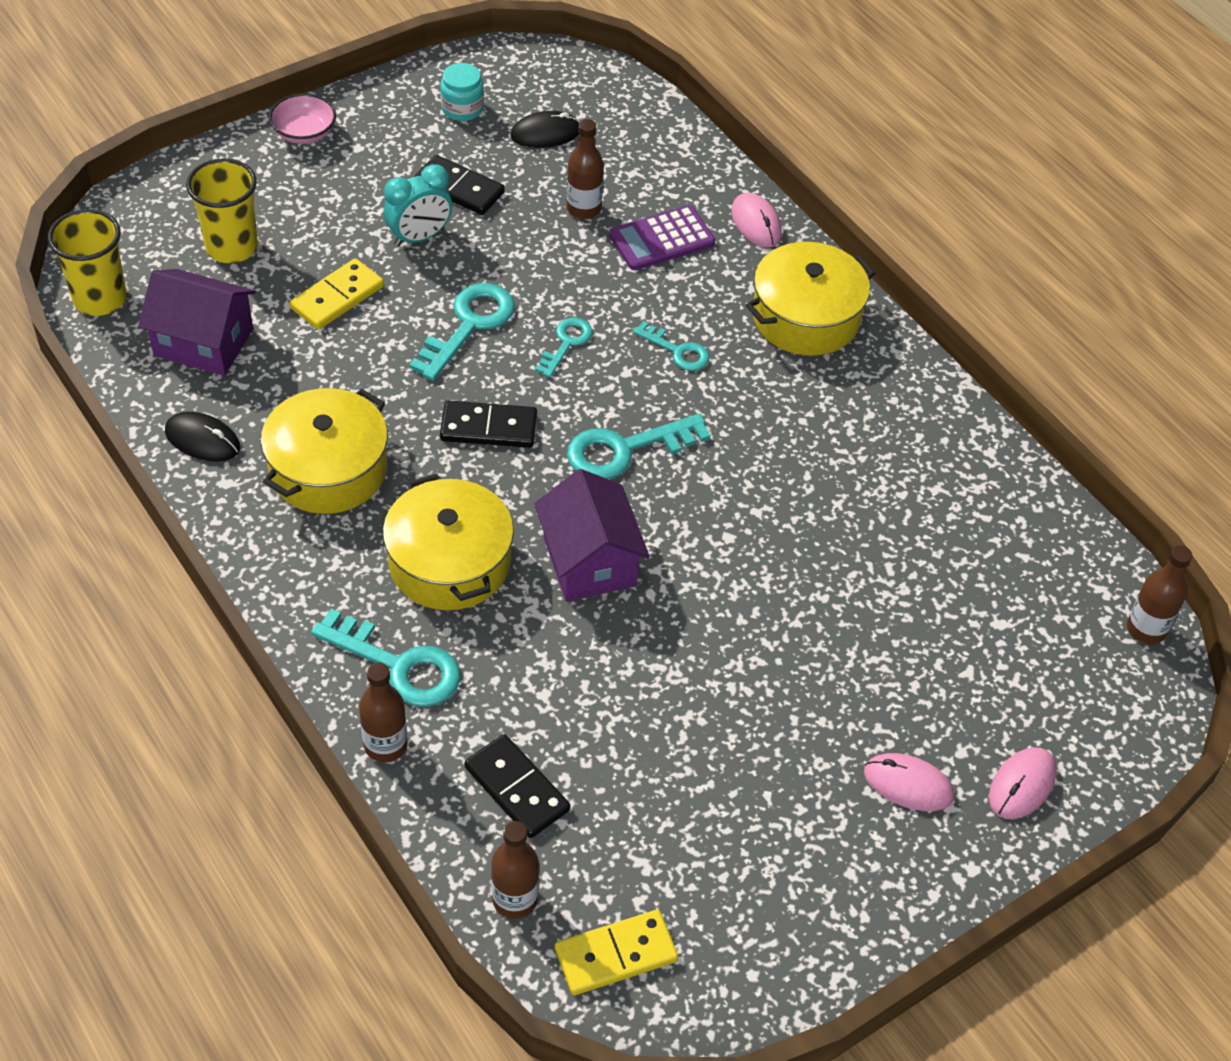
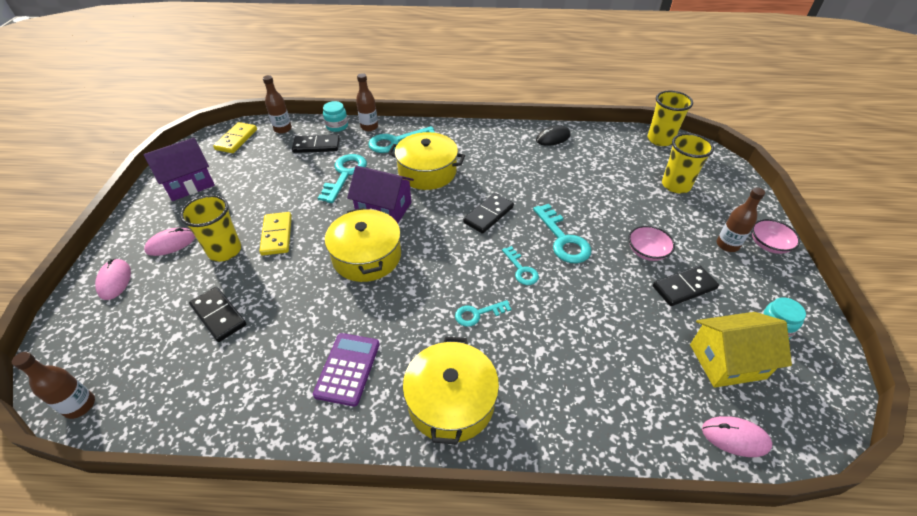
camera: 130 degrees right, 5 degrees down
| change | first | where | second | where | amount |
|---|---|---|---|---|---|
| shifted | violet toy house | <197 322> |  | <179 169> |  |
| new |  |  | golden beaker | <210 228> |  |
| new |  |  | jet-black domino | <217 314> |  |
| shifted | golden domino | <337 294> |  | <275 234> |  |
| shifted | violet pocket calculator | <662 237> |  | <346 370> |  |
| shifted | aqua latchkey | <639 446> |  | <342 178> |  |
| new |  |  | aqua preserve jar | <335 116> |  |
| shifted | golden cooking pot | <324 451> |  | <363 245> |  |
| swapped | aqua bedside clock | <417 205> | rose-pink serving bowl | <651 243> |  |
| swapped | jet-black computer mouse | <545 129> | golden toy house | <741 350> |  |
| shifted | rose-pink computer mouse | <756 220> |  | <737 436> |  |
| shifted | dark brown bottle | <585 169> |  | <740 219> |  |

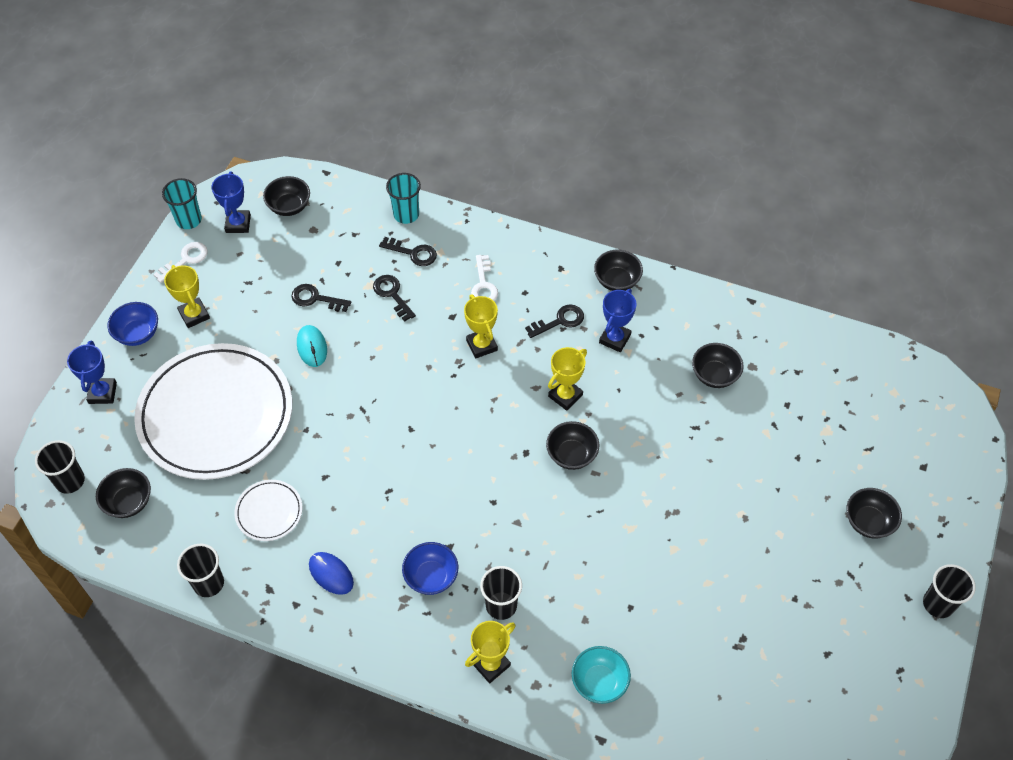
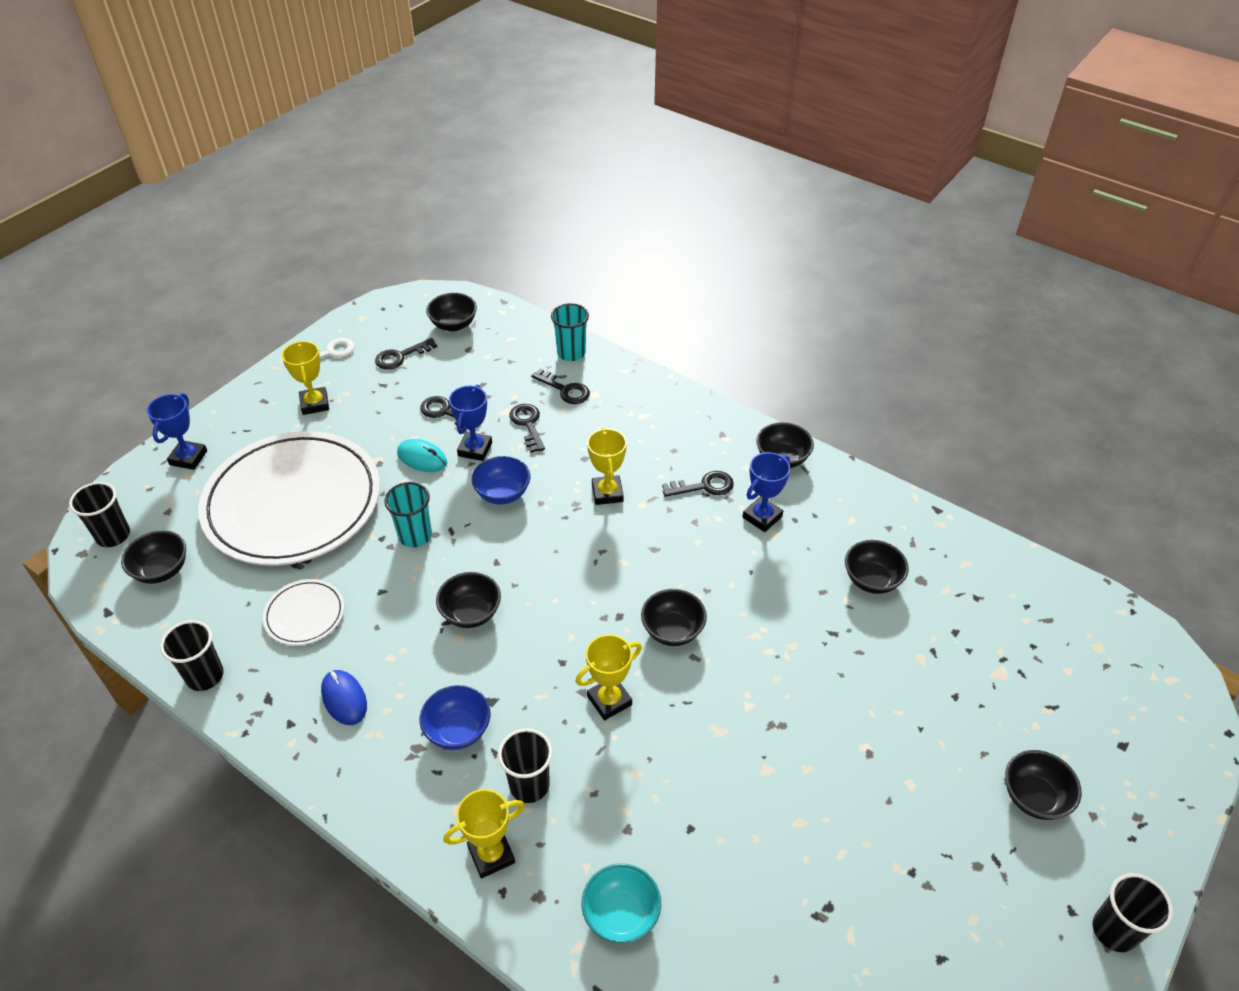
camera: 15 degrees right, 10 degrees down
| change | first | where | second | where | amount |
|---|---|---|---|---|---|
| new |  |  | jet-black latchkey | <406 354> |  |
| shifted | aqua beaker | <182 203> |  | <408 514> |  |
| rotated | aqua computer mouse | <312 346> |  | <422 455> | 60 degrees counterclockwise |
| new |  |  | jet-black serving bowl | <468 600> |  |
| shifted | blue trophy | <231 202> |  | <470 423> |  |
| shifted | blue serving bowl | <132 324> |  | <501 480> |  |
| shifted | golden trophy | <567 379> |  | <609 677> |  |
| gone | snow-white latchkey | <484 278> |  |  |  |

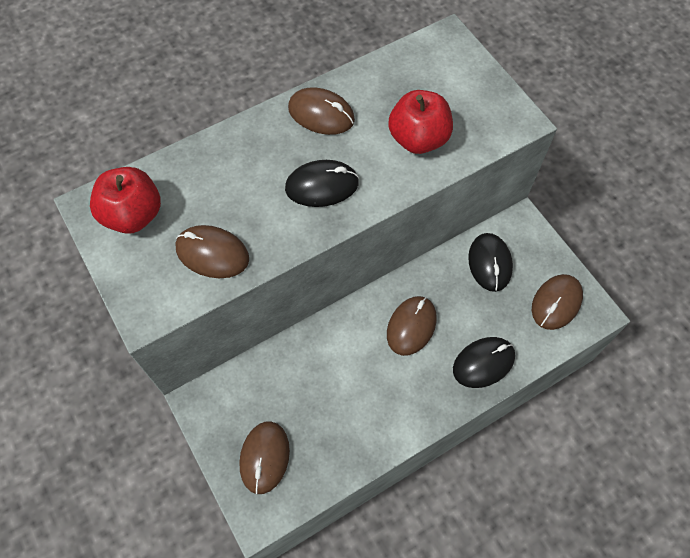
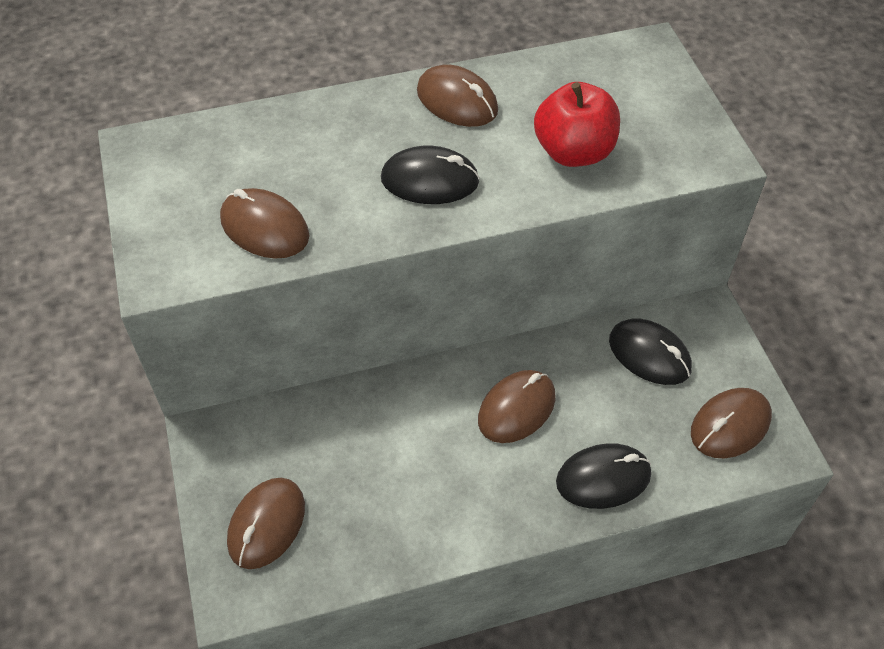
camera: 15 degrees right, 10 degrees down
| change | first | where | second | where | amount |
|---|---|---|---|---|---|
| rotated | jet-black computer mouse | <490 262> |  | <650 352> | 60 degrees counterclockwise |
| gone | scarlet apple fruit | <125 200> |  |  |  |

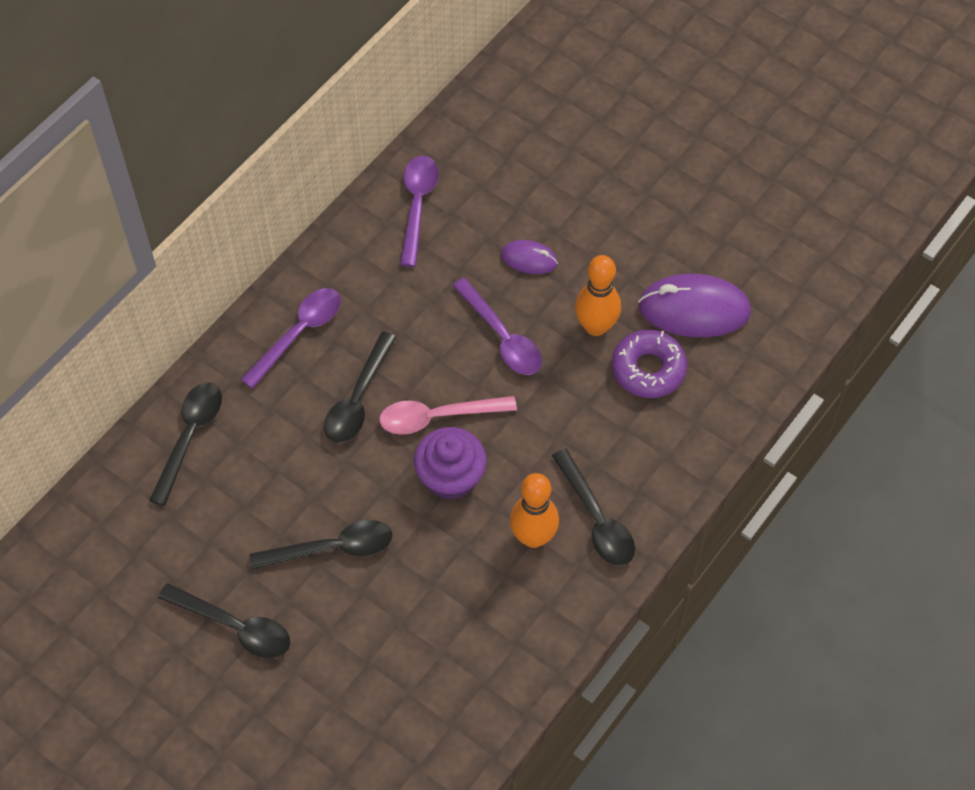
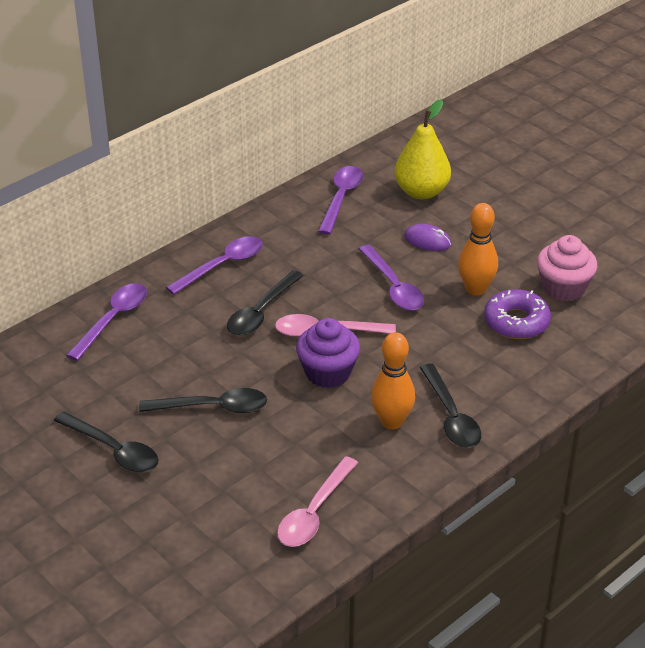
camera: 10 degrees right, 20 degrees down
| change | first | where | second | where | amount |
|---|---|---|---|---|---|
| repainted | jet-black tablespoon | <185 444> | violet tablespoon | <106 322> |  |
| new |  |  | rose-pink tablespoon | <317 501> |  |
| new |  |  | golden toy pear | <422 149> |  |
| swapped | violet computer mouse | <694 305> | rose-pink cupcake | <567 268> |  |

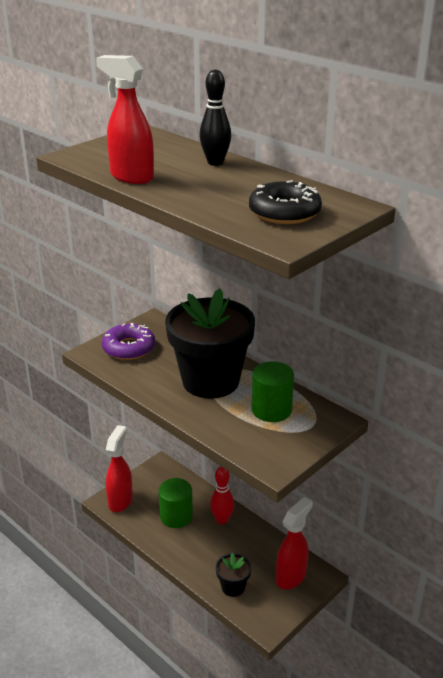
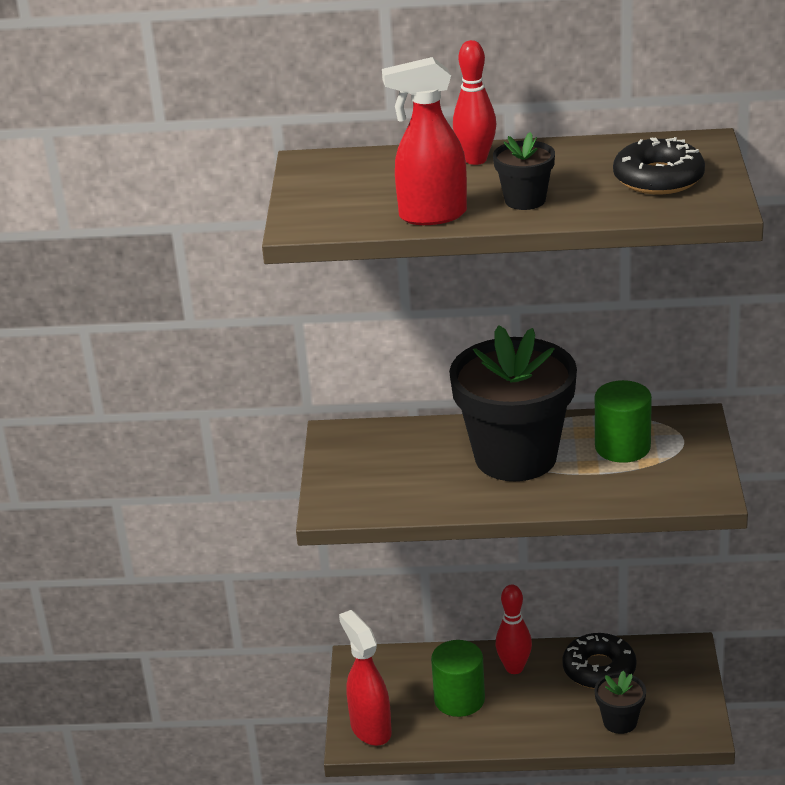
camera: 40 degrees left, 0 degrees up
| change | first | where | second | where | amount |
|---|---|---|---|---|---|
| repainted | jet-black bowling pin | <215 118> | scarlet bowling pin | <474 102> |  |
| new |  |  | jet-black flower pot | <524 171> |  |
| new |  |  | jet-black donut | <599 661> |  |
| gone | violet donut | <128 341> |  |  |  |
| gone | scarlet spray cleaner | <294 543> |  |  |  |

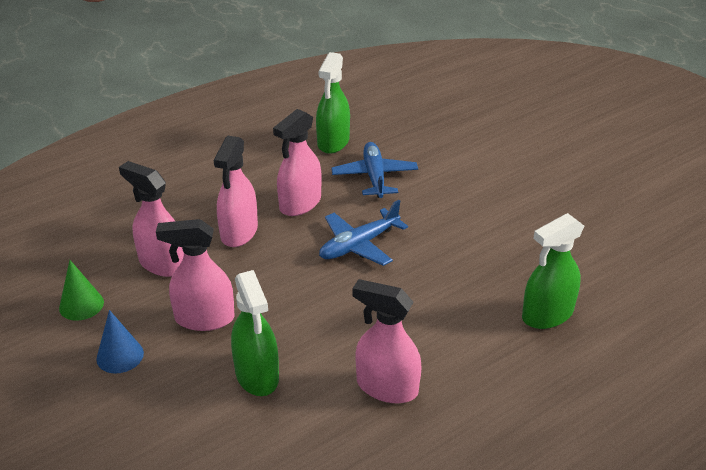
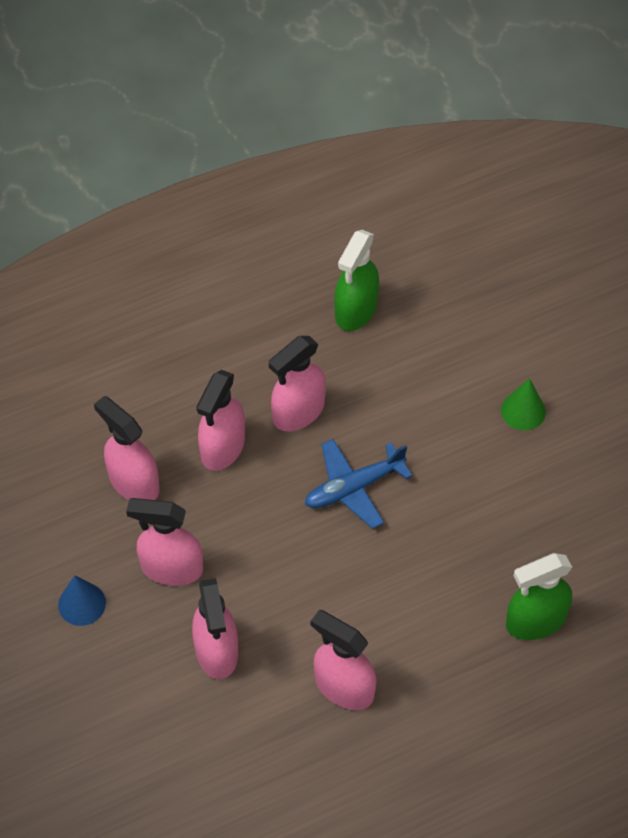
camera: 10 degrees right, 20 degrees up
| change | first | where | second | where | amount |
|---|---|---|---|---|---|
| repainted | leaf-green spray cleaner | <255 333> | rose-pink spray cleaner | <215 628> |  |
| shifted | leaf-green cone | <81 290> |  | <523 404> |  |
| gone | blue toy plane | <374 170> |  |  |  |

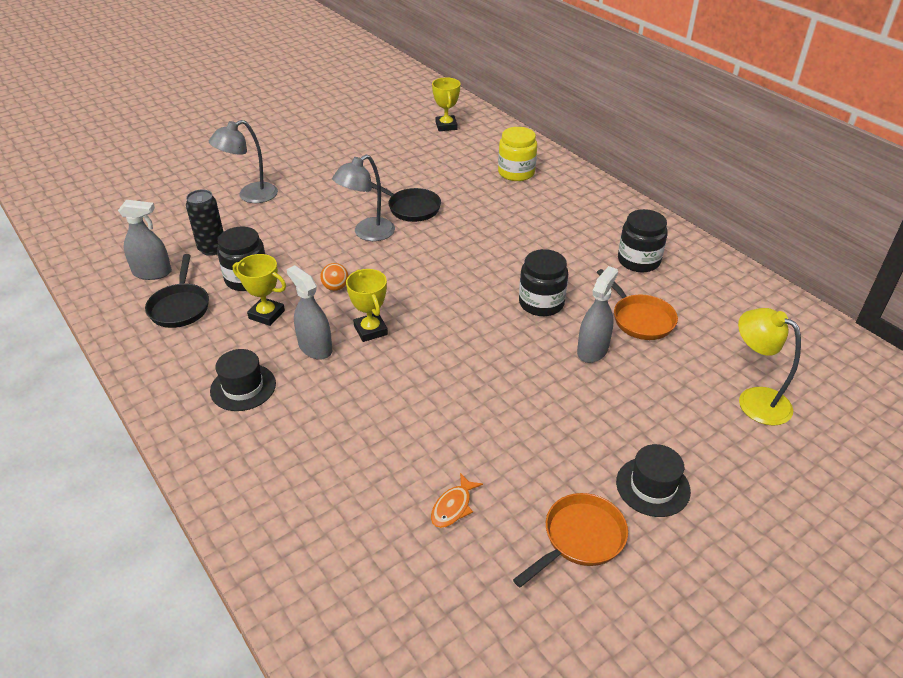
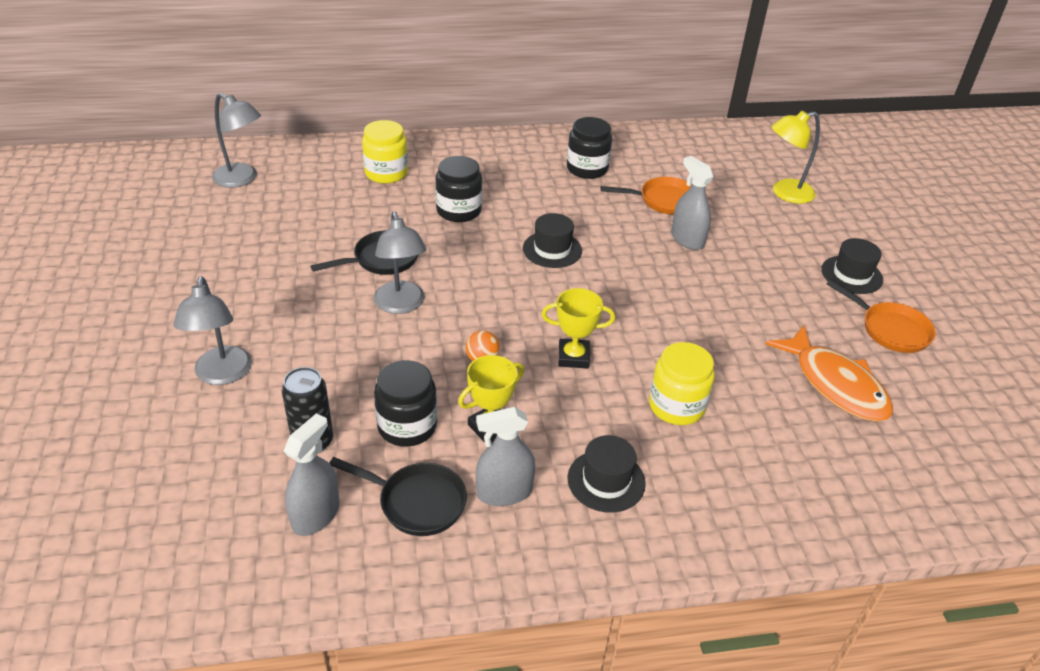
camera: 65 degrees left, 0 degrees up
| change | first | where | second | where | amount |
|---|---|---|---|---|---|
| swapped | golden trophy | <446 104> | ash-grey desk lamp | <236 140> |  |
| shifted | jet-black preserve jar | <543 282> |  | <458 189> |  |
| shifted | ash-grey spray cleaner | <309 312> |  | <505 456> |  |
| new |  |  | jet-black top hat | <552 240> |  |
| new |  |  | golden preserve jar | <682 383> |  |
| scaled | orange-coloured fish figure | <457 500> |  | <829 374> | x2.17 |
| rotated | orange-coloured pan | <570 540> |  | <881 316> | 150 degrees clockwise |

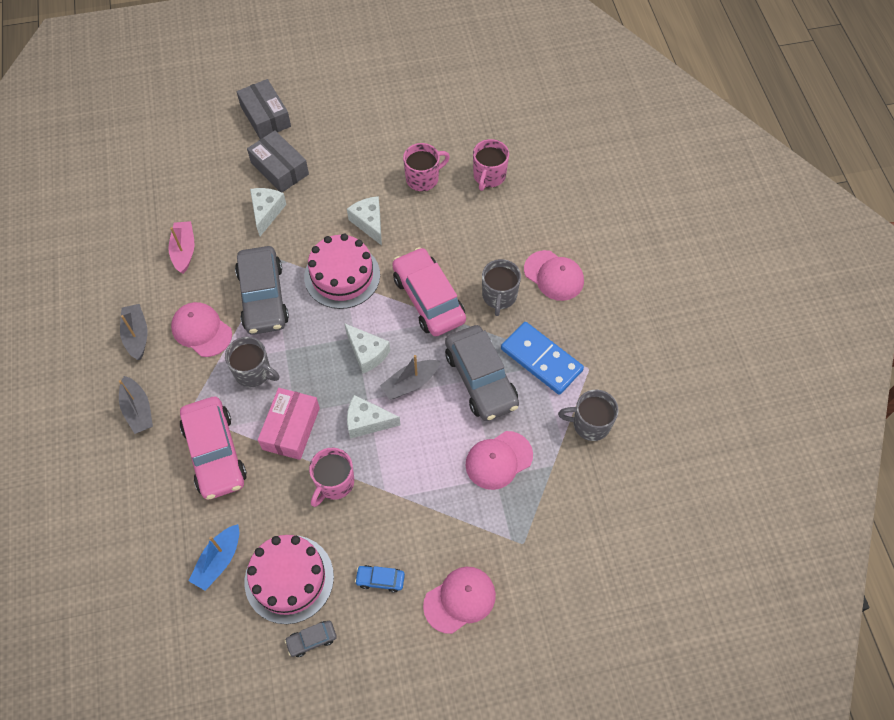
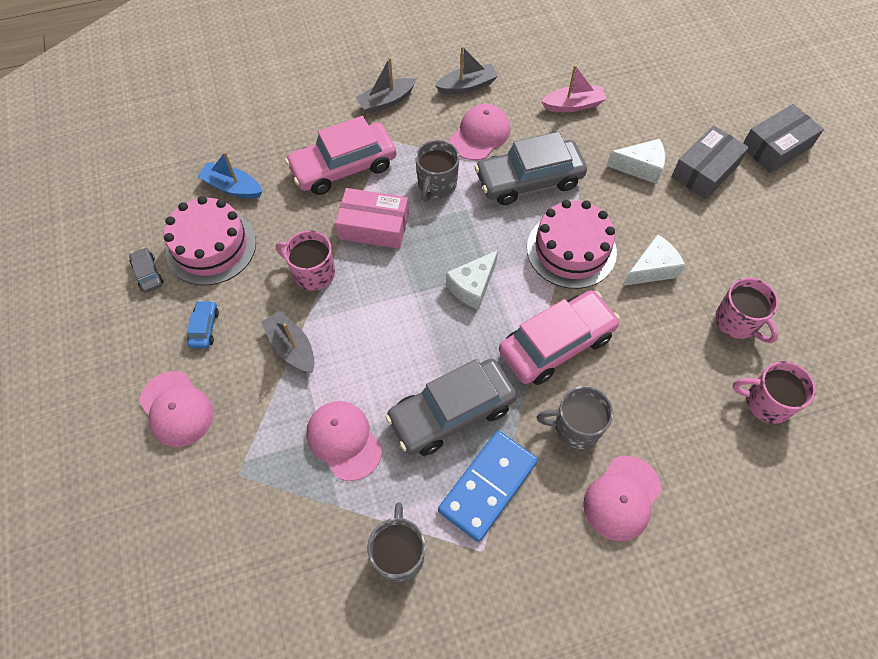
camera: 85 degrees right, 0 degrees up
| change | first | where | second | where | amount |
|---|---|---|---|---|---|
| shifted | ash-grey sailboat | <410 377> |  | <288 341> |  |
| gone | snow-white cheese | <373 417> |  |  |  |

